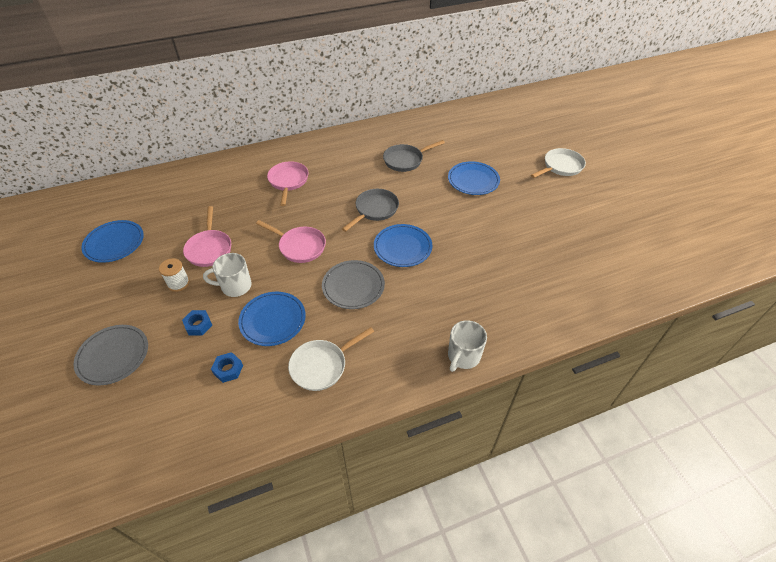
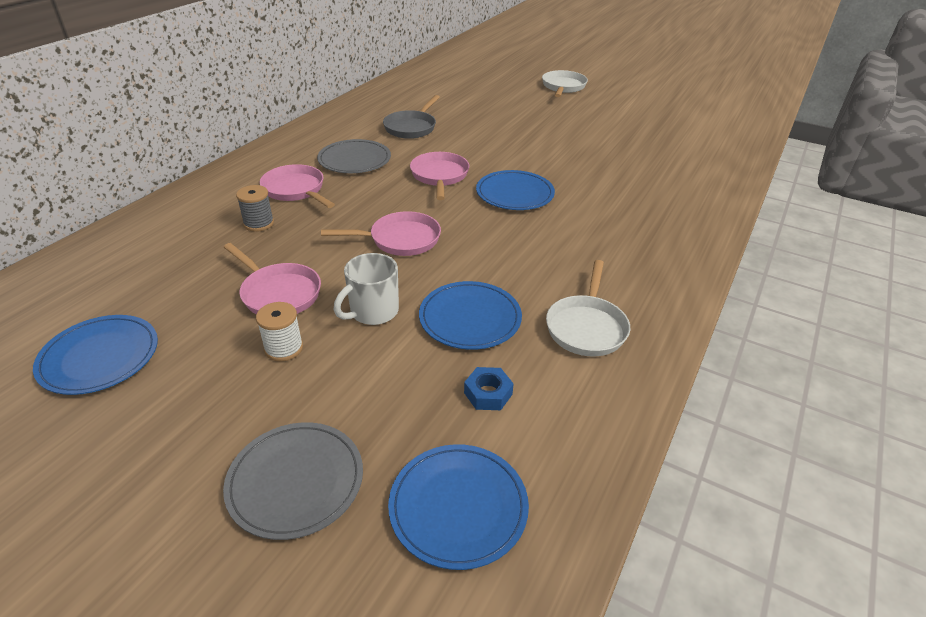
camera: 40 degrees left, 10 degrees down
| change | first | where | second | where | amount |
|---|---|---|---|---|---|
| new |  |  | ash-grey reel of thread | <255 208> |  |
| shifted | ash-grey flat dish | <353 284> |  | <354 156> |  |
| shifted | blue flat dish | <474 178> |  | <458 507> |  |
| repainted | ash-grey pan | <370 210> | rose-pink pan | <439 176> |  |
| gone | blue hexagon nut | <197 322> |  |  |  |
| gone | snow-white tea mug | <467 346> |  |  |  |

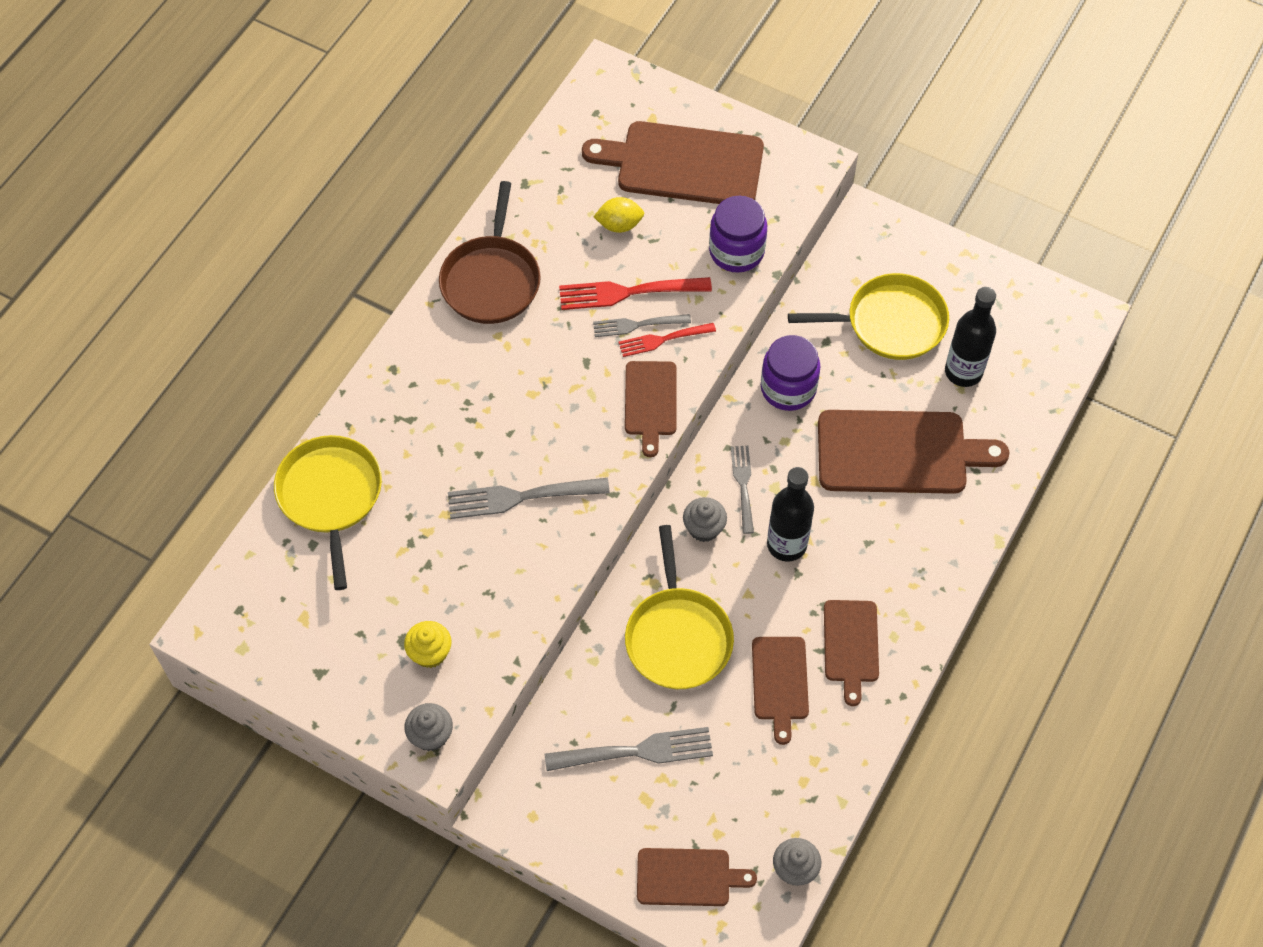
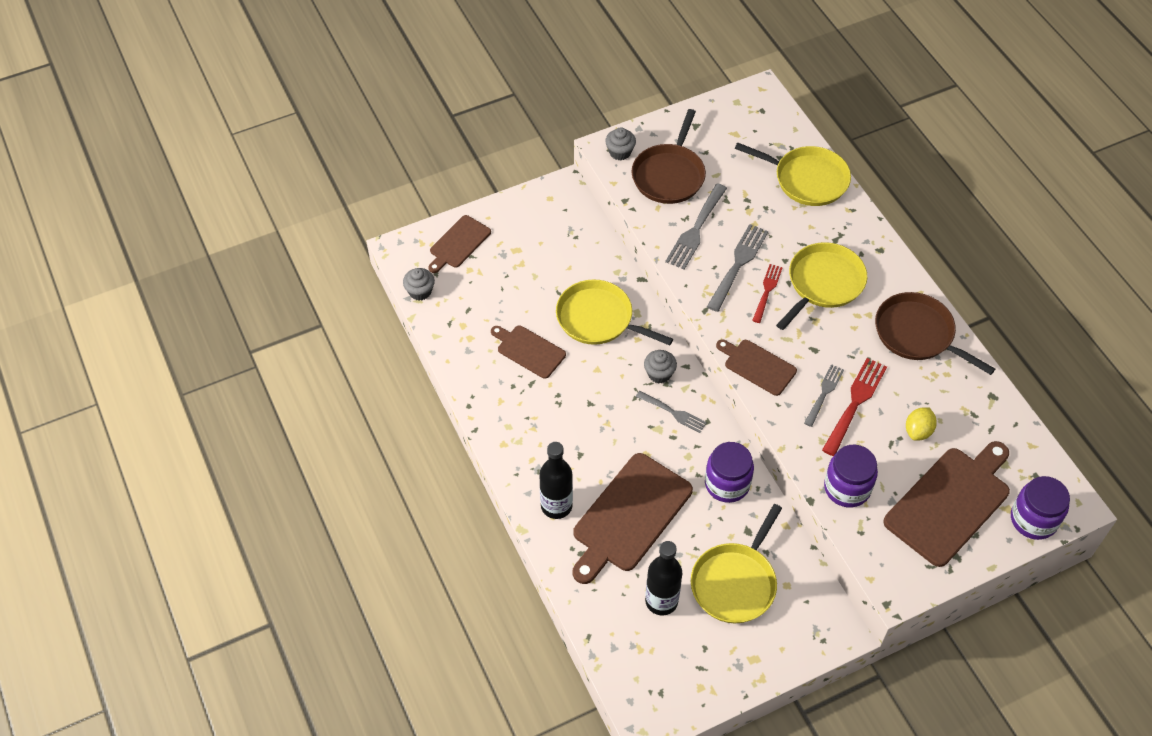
camera: 125 degrees right, 5 degrees down
| change | first | where | second | where | amount |
|---|---|---|---|---|---|
| shifted | jet-black bottle | <790 514> |  | <556 480> |  |
| swapped | golden cupcake | <428 644> | dark brown pan | <669 156> |  |
| shifted | ash-grey dinner fork | <629 749> |  | <696 226> |  |
| shifted | scarlet dinner fork | <667 340> |  | <767 293> |  |
| new |  |  | golden pan | <821 286> |  |
| new |  |  | violet preserve jar | <1040 508> |  |
| gone | dark brown cutting board | <851 653> |  |  |  |

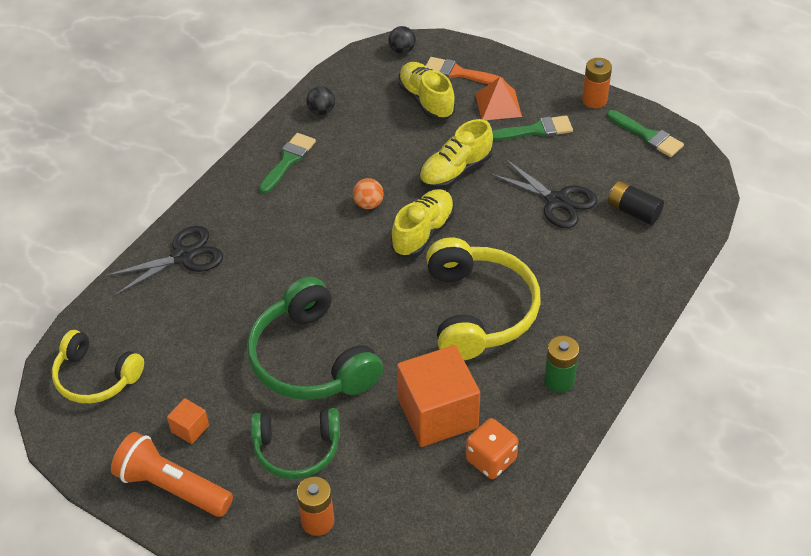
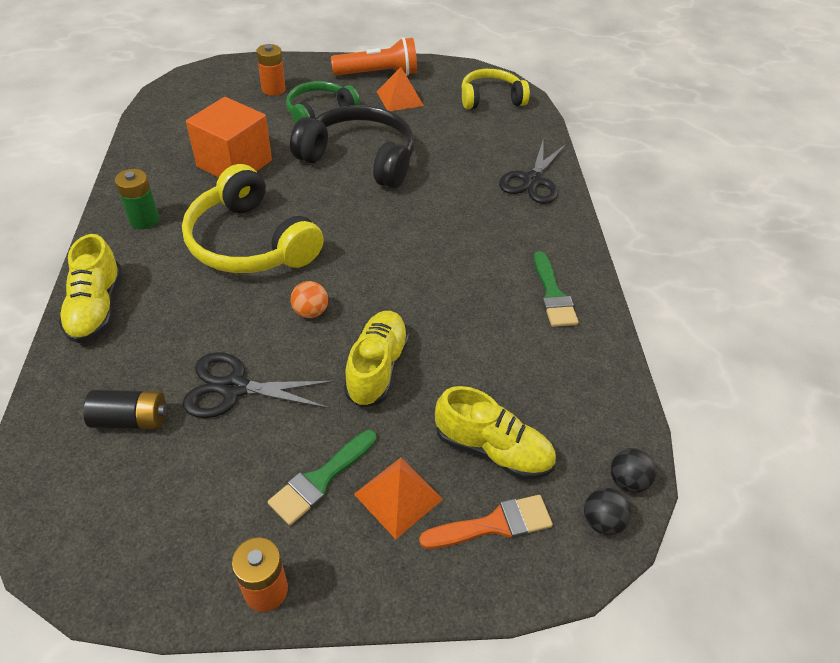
camera: 140 degrees right, 0 degrees up
| change | first | where | second | where | amount |
|---|---|---|---|---|---|
| shifted | golden sneaker | <422 223> |  | <90 288> |  |
| repainted | leaf-green headset | <315 338> | jet-black headset | <352 147> |  |
| shifted | orange-coloured ball | <368 193> |  | <309 299> |  |
| swapped | orange-coloured block | <188 421> | orange-coloured solid pyramid | <400 89> |  |
| shifted | jet-black ball | <320 100> |  | <634 470> |  |
| gone | orange-coloured game die | <492 448> |  |  |  |
| gone | leaf-green brush | <645 133> |  |  |  |

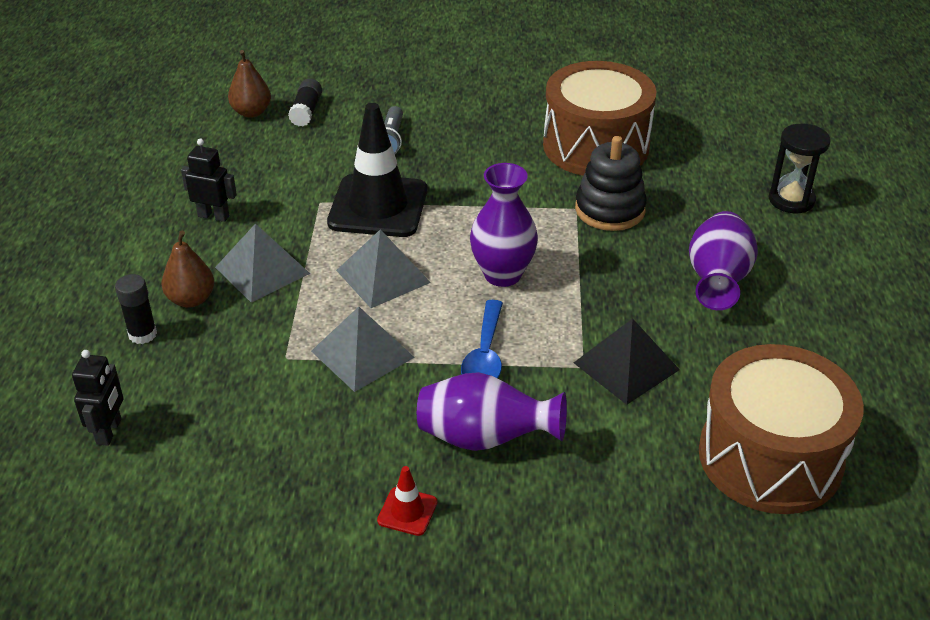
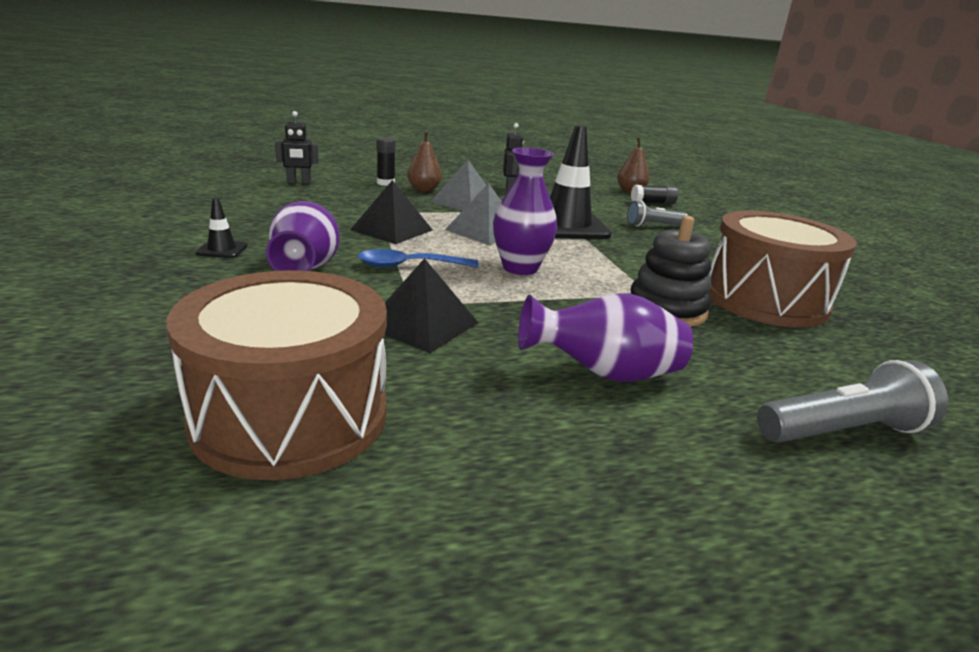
camera: 70 degrees right, 15 degrees down
| change | first | where | second | where | amount |
|---|---|---|---|---|---|
| repainted | scarlet road cone | <407 501> | jet-black road cone | <221 228> |  |
| repainted | ash-grey solid pyramid | <363 349> | jet-black solid pyramid | <391 212> |  |
| swapped | jet-black sand timer | <799 168> | ash-grey torch | <852 401> |  |

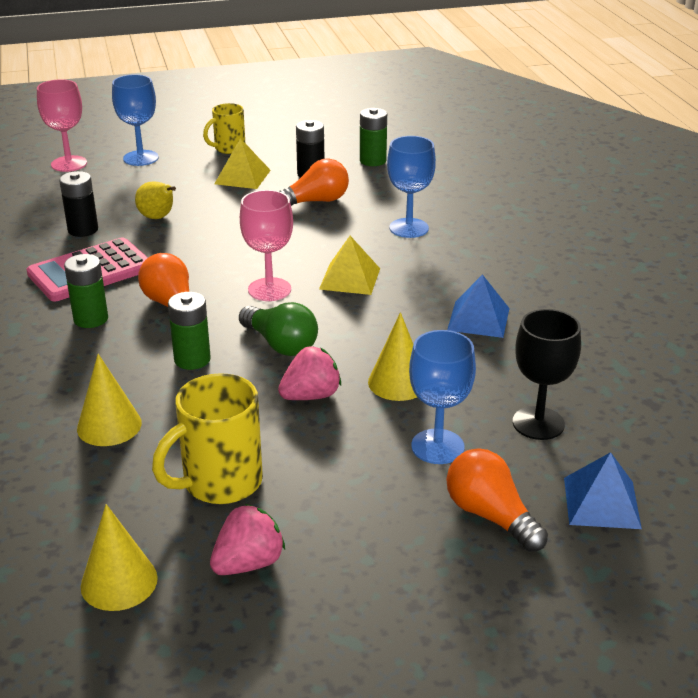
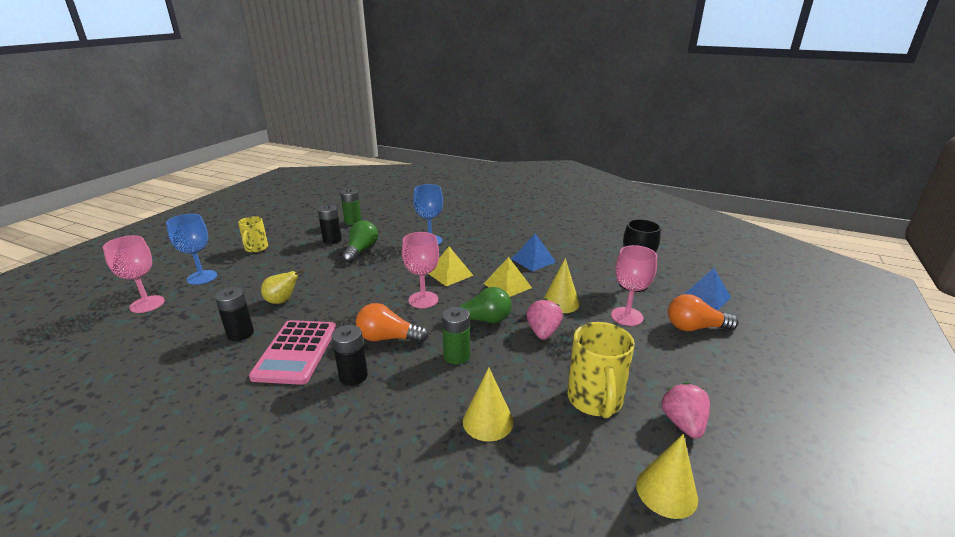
camera: 50 degrees left, 5 degrees down
| change | first | where | second | where | amount |
|---|---|---|---|---|---|
| repainted | leaf-green power cell | <86 291> | jet-black power cell | <349 355> |  |
| repainted | orange-coloured bulb | <314 182> | leaf-green bulb | <360 242> |  |
| shifted | golden solid pyramid | <242 163> |  | <508 277> |  |
| repainted | blue chalice | <442 397> | rose-pink chalice | <634 285> |  |

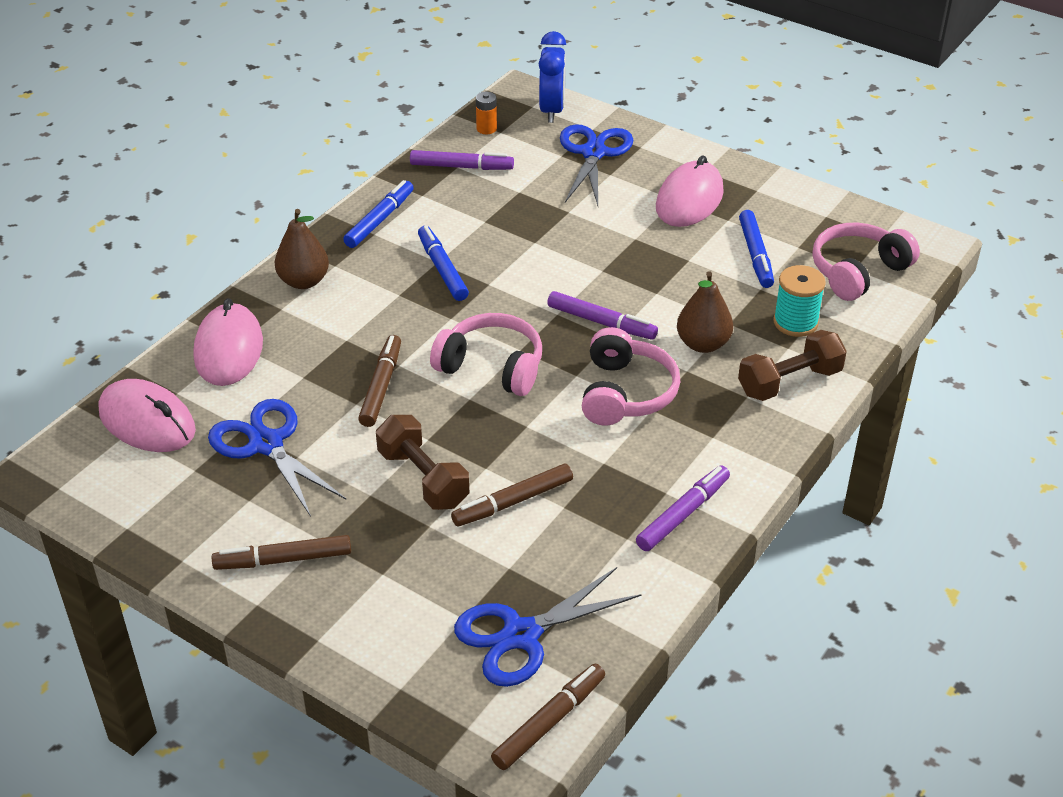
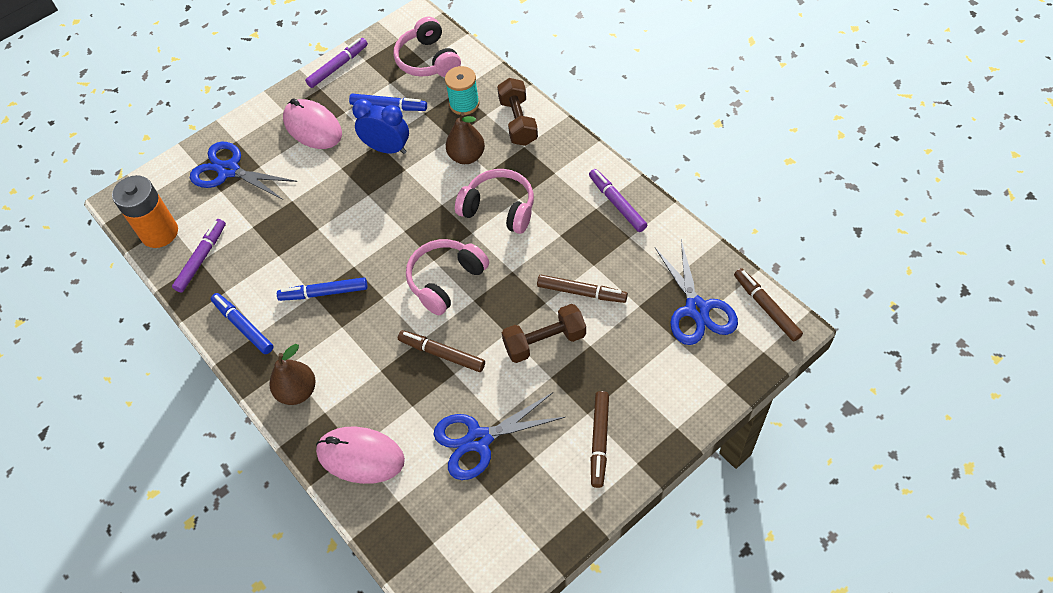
camera: 70 degrees left, 15 degrees up
| change | first | where | second | where | amount |
|---|---|---|---|---|---|
| scaled | orange-coloured power cell | <486 113> |  | <145 211> | x2.19 |
| shifted | violet marker | <602 315> |  | <336 63> |  |
| shifted | blue bedside clock | <552 77> |  | <380 126> |  |
| rotated | dark brown marker | <512 495> |  | <582 289> | 60 degrees counterclockwise |
| gone | rose-pink computer mouse | <147 415> |  |  |  |

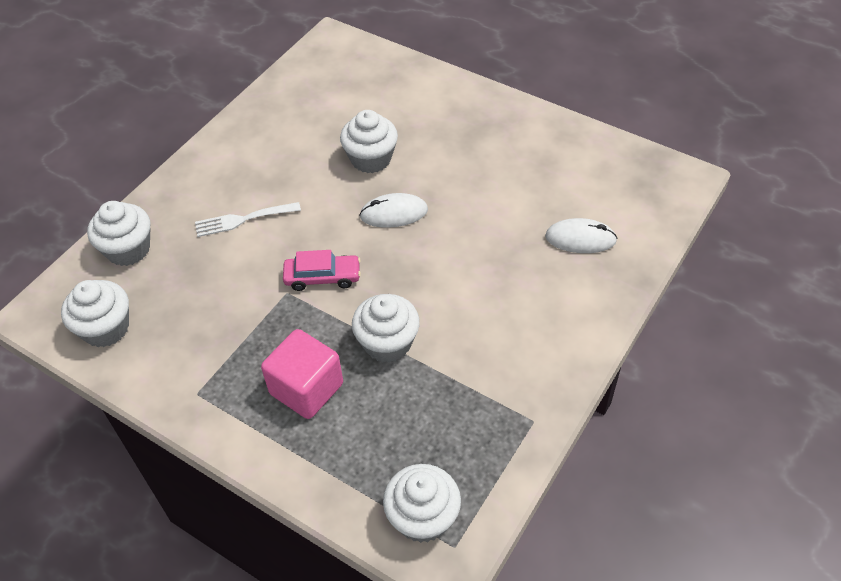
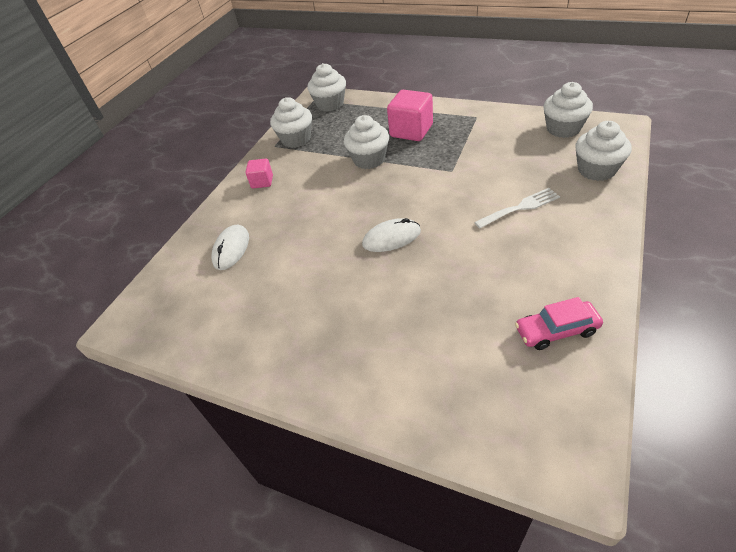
camera: 175 degrees right, 5 degrees down
| change | first | where | second | where | amount |
|---|---|---|---|---|---|
| rotated | snow-white computer mouse | <581 235> |  | <230 247> | 75 degrees counterclockwise |
| new |  |  | rose-pink block | <259 173> |  |
| shifted | snow-white cupcake | <369 141> |  | <291 122> |  |
| shifted | rose-pink car | <322 270> |  | <559 323> |  |

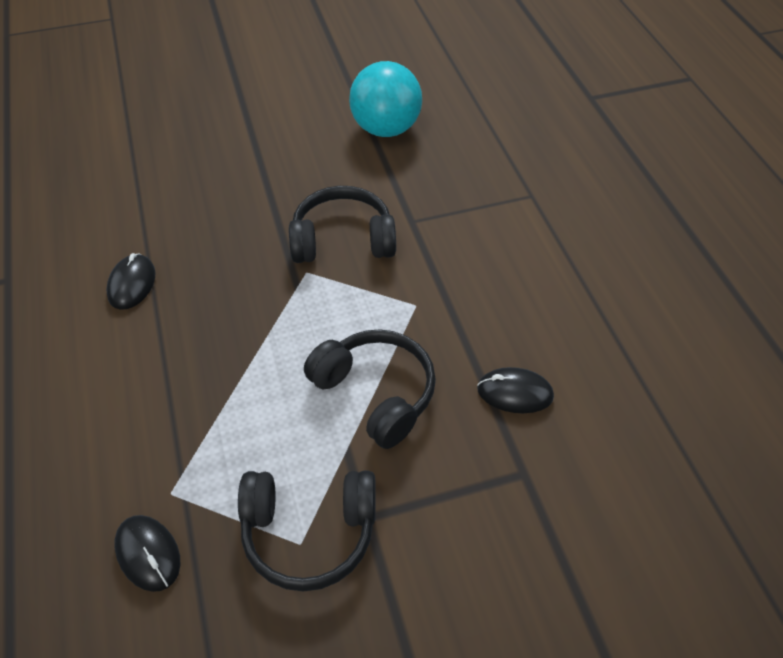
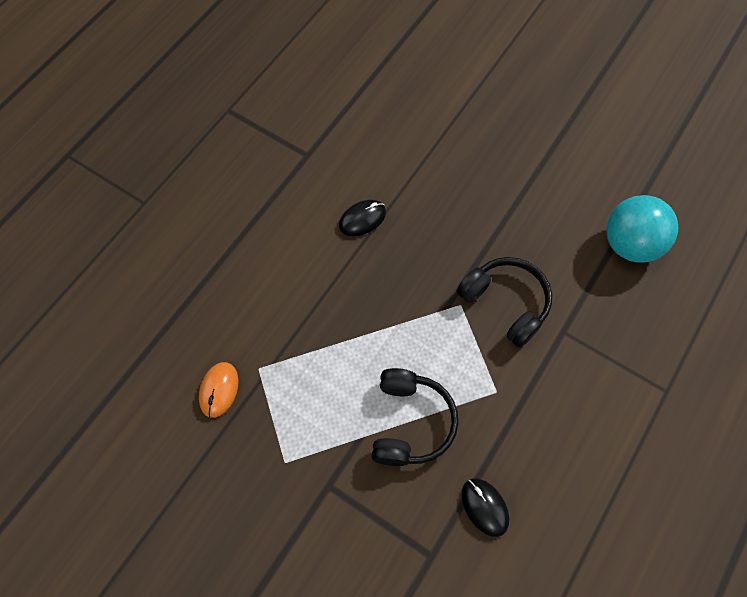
camera: 50 degrees right, 15 degrees up
| change | first | where | second | where | amount |
|---|---|---|---|---|---|
| repainted | jet-black computer mouse | <147 553> | orange-coloured computer mouse | <219 390> |  |
| gone | jet-black headset | <307 531> |  |  |  |

